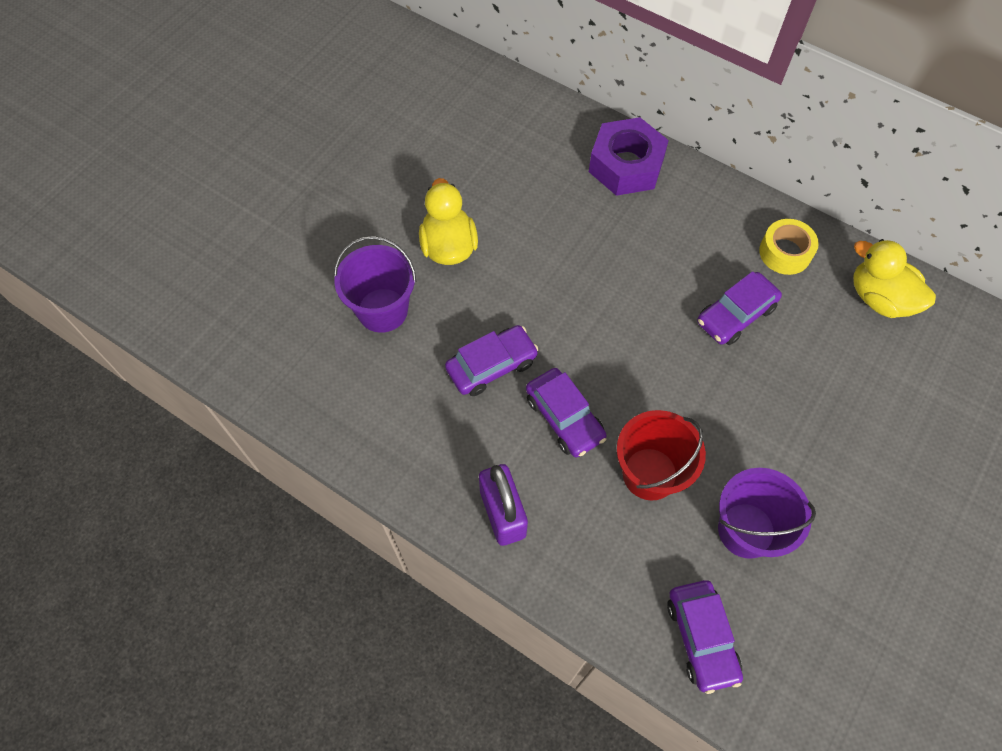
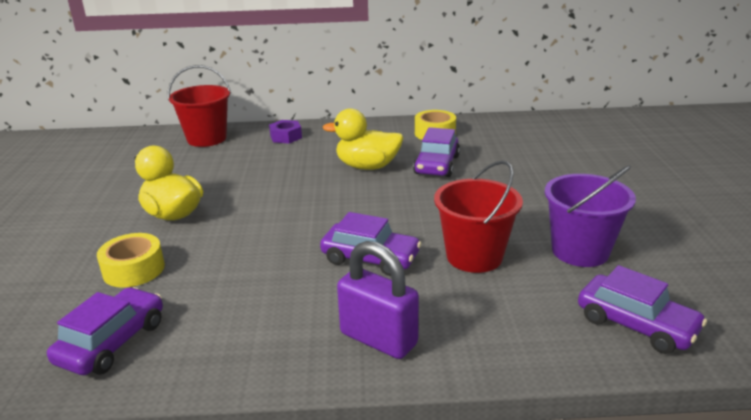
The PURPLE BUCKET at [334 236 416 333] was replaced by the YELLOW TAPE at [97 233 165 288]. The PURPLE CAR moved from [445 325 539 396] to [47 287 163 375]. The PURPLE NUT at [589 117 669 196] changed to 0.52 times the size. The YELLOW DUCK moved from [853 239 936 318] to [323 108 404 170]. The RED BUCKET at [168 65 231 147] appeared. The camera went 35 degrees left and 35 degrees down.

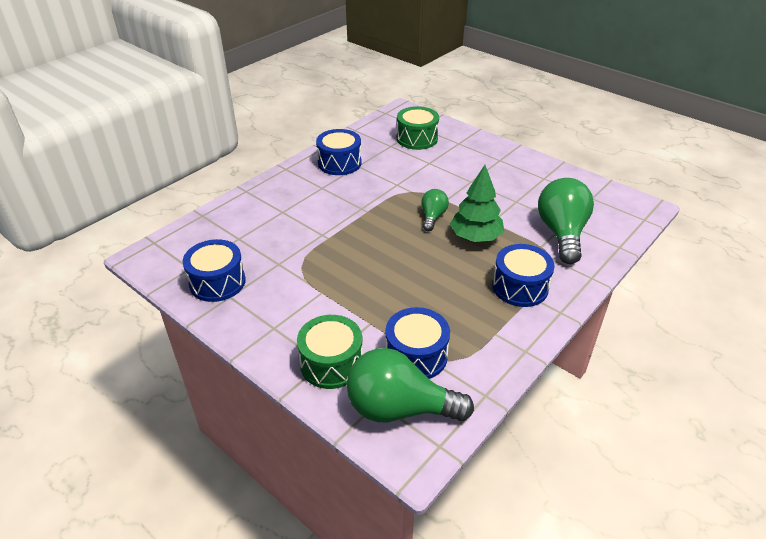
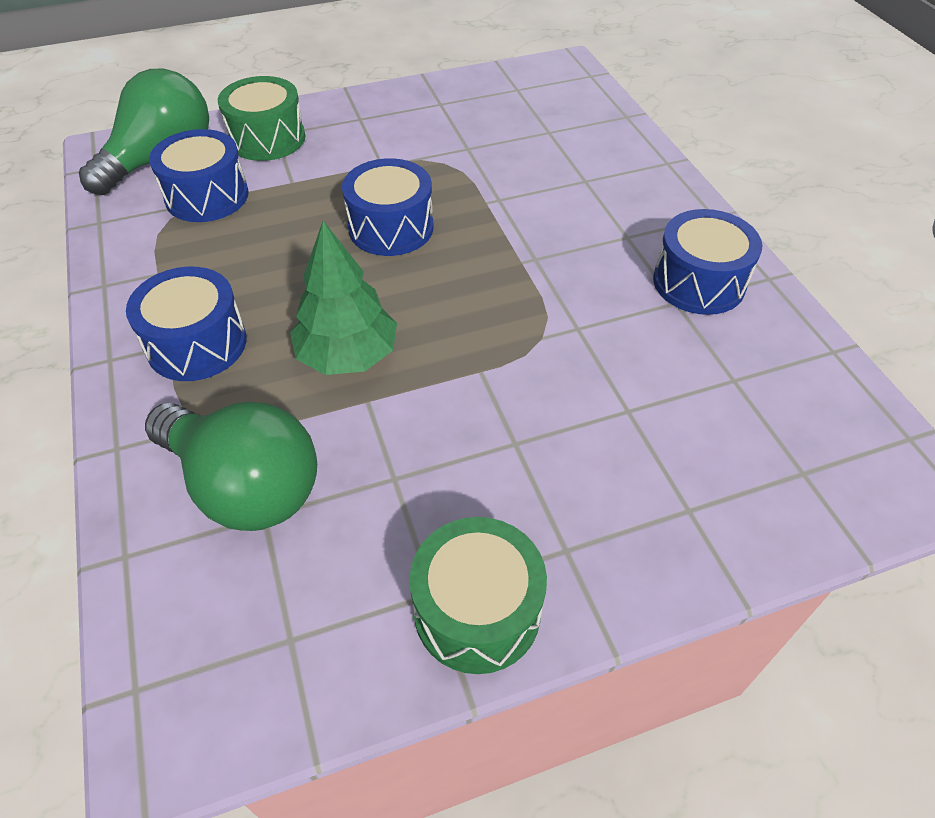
The BLUE DRUM moved from [182 239 246 302] to [342 158 433 256]. The GREEN DRUM moved from [397 106 439 150] to [410 517 547 674]. The GREEN LIGHT BULB at [421 189 449 231] disappeared. The camera went 120 degrees right and 10 degrees up.

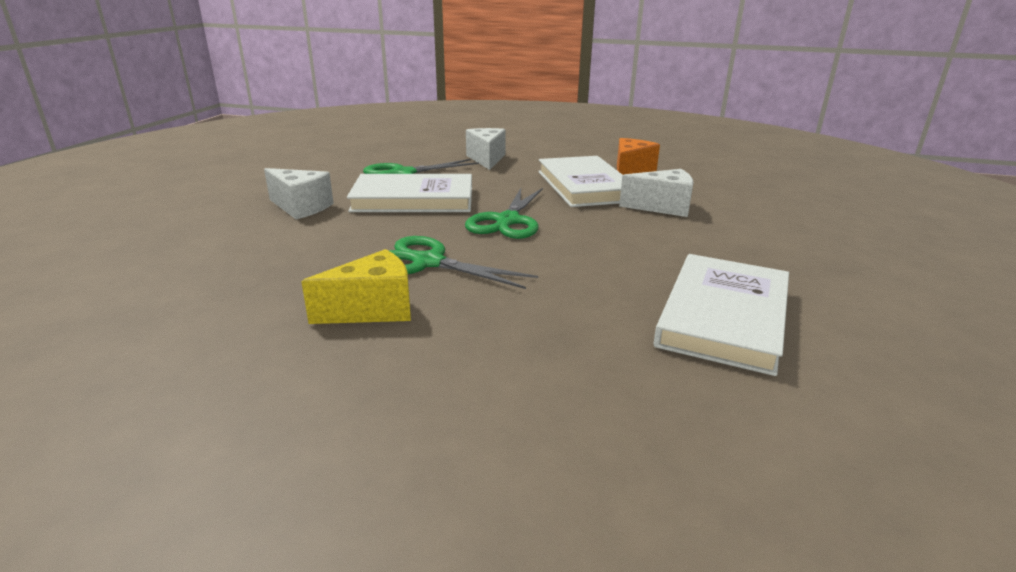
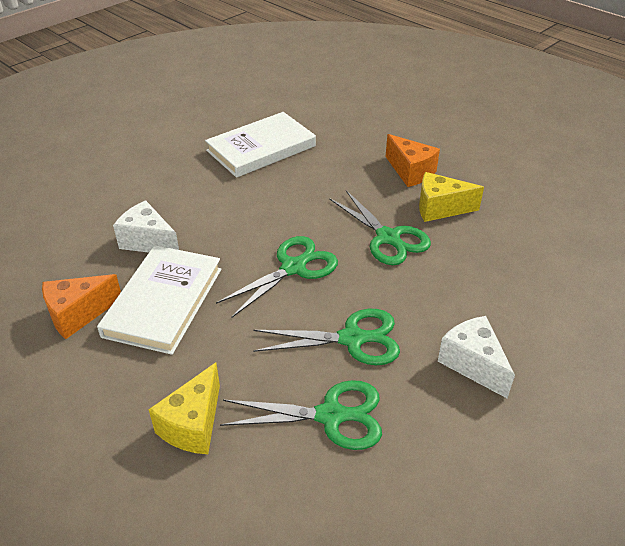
The WHITE BOOK at [347 174 472 212] was replaced by the GREEN SCISSORS at [253 309 400 365]. The WHITE CHEESE at [466 128 506 170] became the YELLOW CHEESE at [149 363 220 454]. The ORANGE CHEESE at [386 134 440 187] appeared. The camera went 150 degrees left and 15 degrees up.

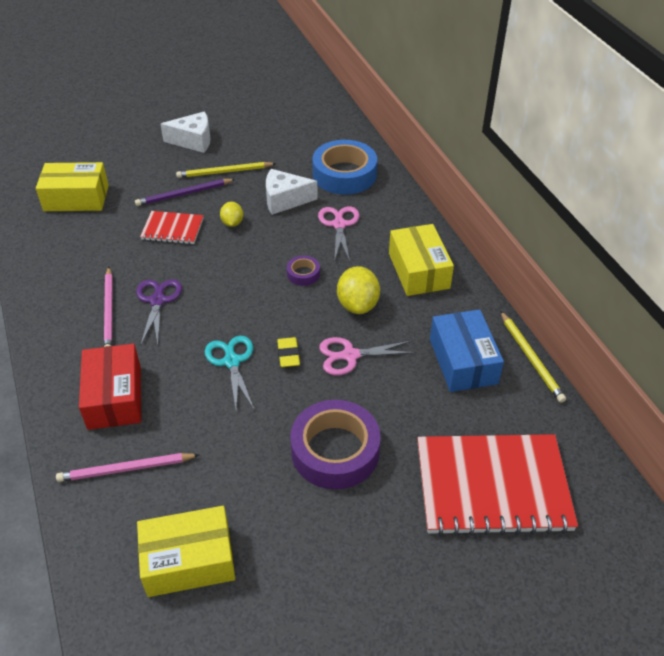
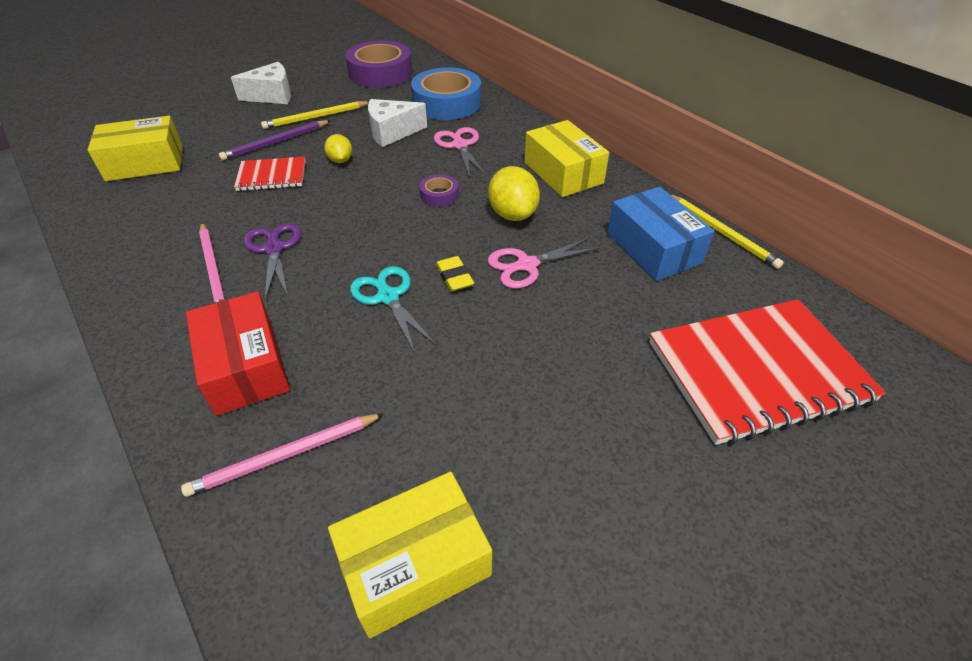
The PURPLE TAPE moved from [290 400 381 490] to [346 41 413 88]. The camera went 15 degrees left and 0 degrees up.

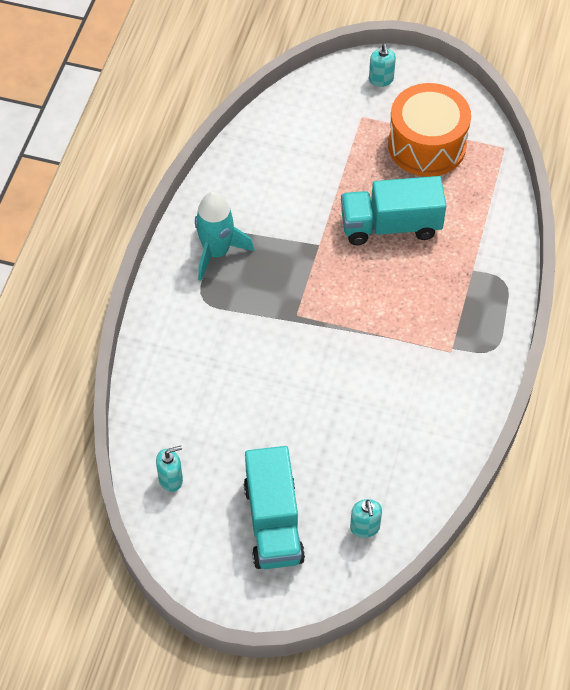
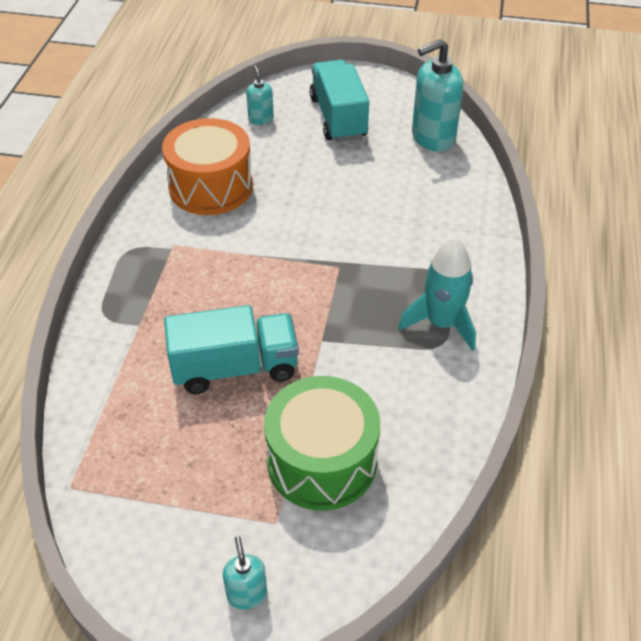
The TURQUOISE SOAP DISPENSER at [156 446 183 492] changed to 1.96 times the size. The ORANGE DRUM moved from [388 83 471 177] to [162 118 253 215]. The GREEN DRUM at [264 376 380 511] appeared. The camera went 175 degrees right and 10 degrees down.

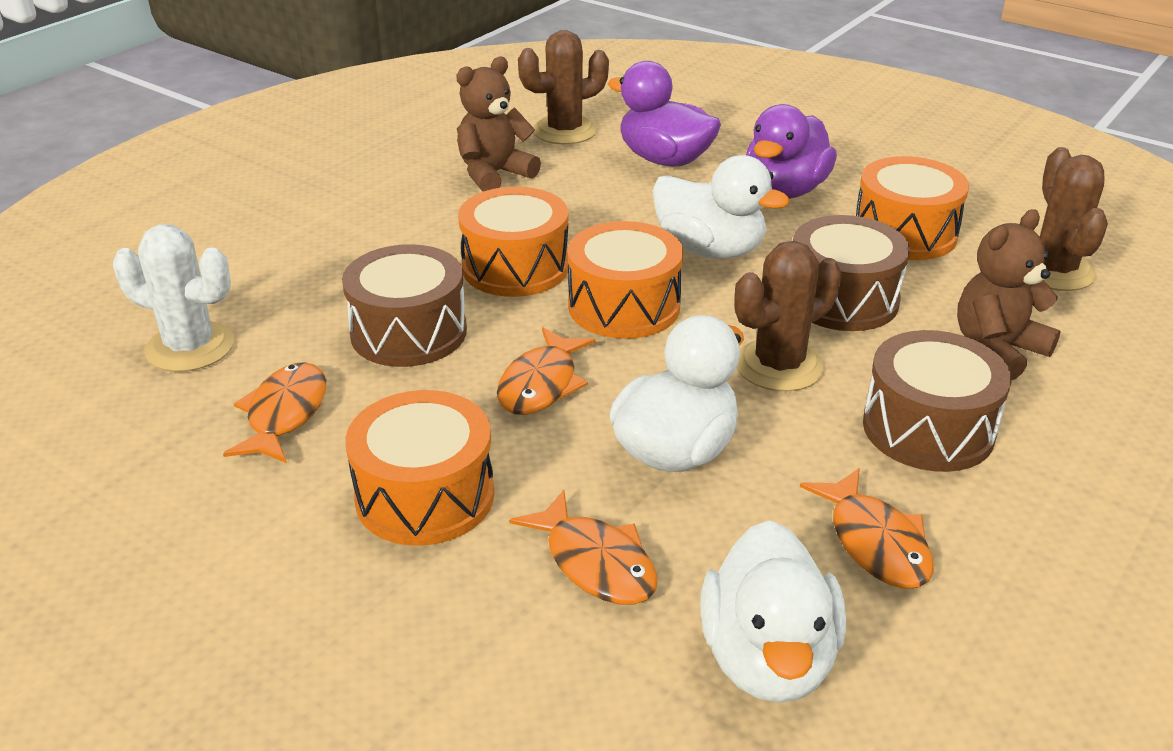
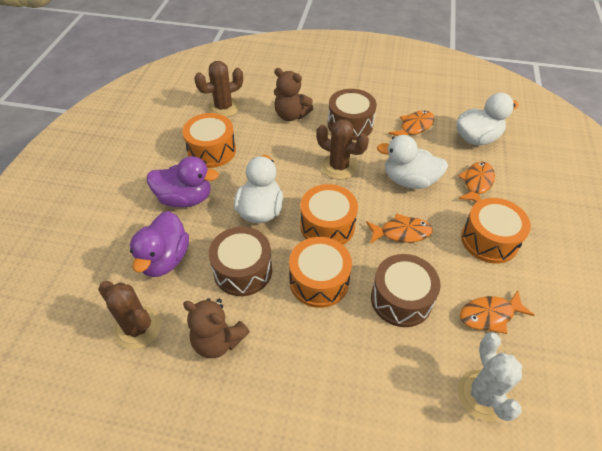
The BROWN DRUM moved from [793 215 910 331] to [209 227 272 296]. The camera went 115 degrees left and 15 degrees up.

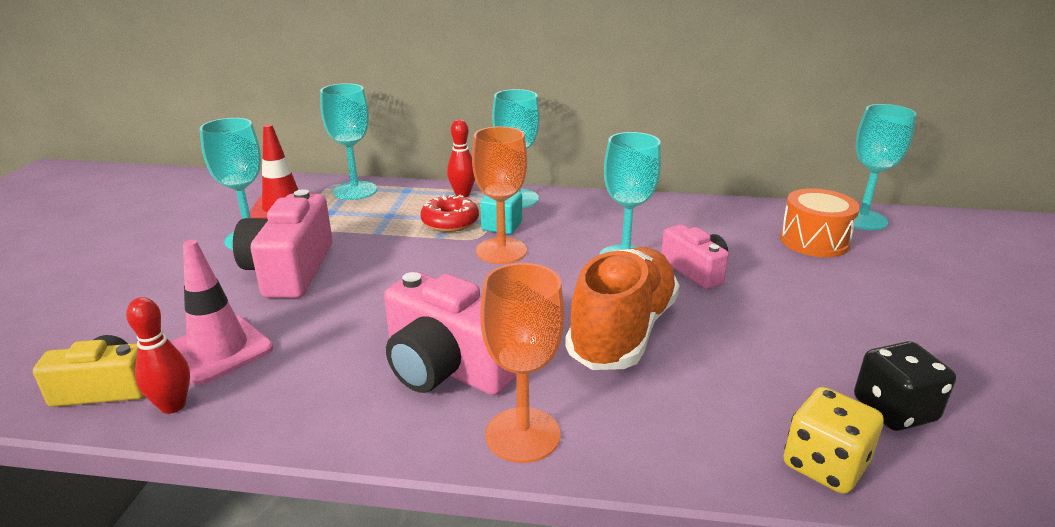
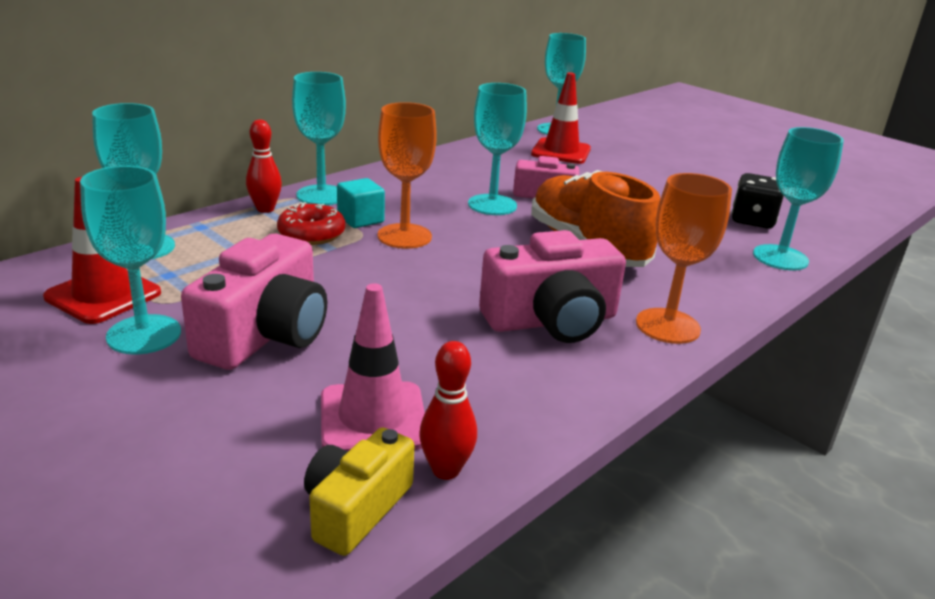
The PINK CAMERA at [233 189 333 298] turned 105 degrees counterclockwise. The ORANGE DRUM at [780 188 860 257] was replaced by the RED TRAFFIC CONE at [531 72 591 164]. The YELLOW DICE at [783 387 884 494] was replaced by the TURQUOISE GOBLET at [753 127 844 271]. The camera went 55 degrees left and 0 degrees up.

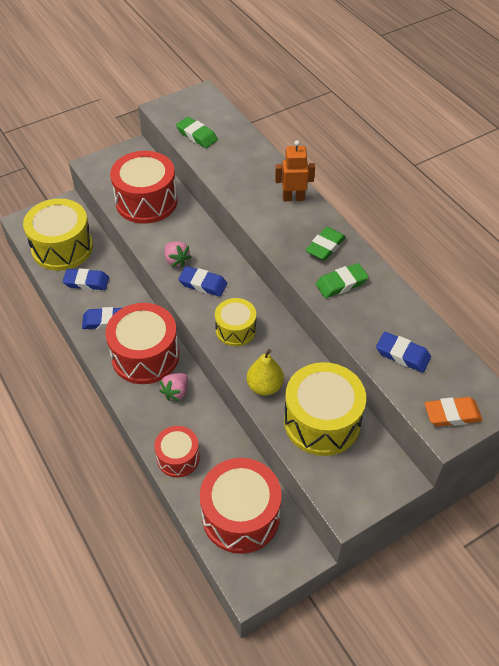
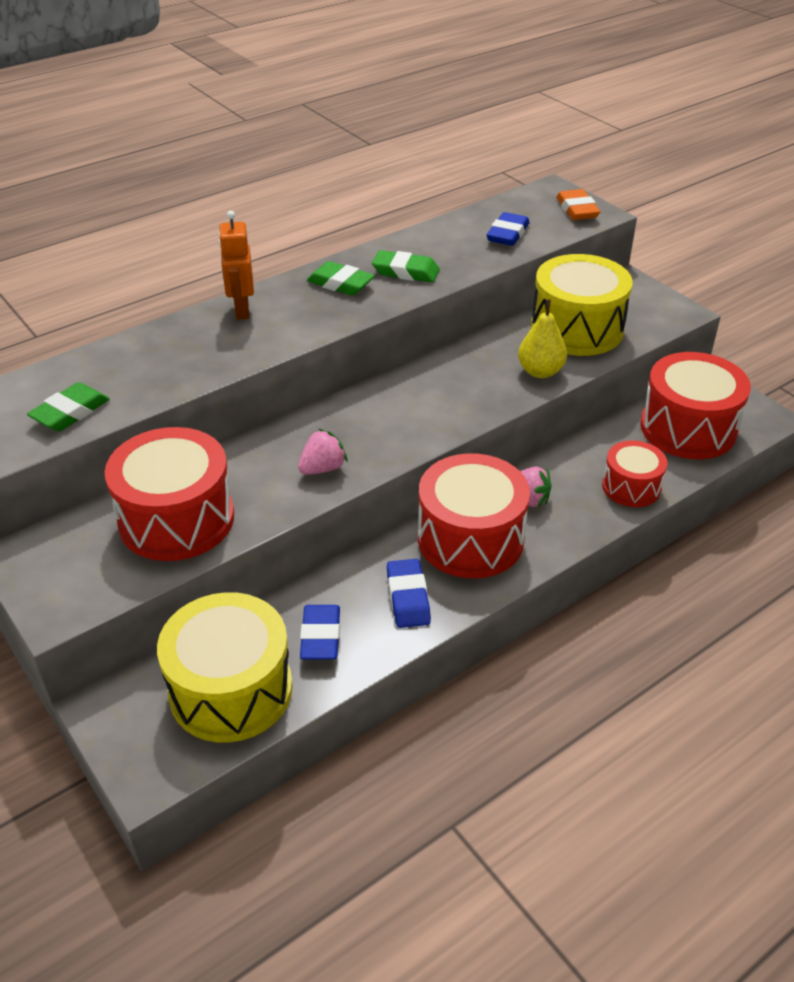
The BLUE ERASER at [178 266 227 297] disappeared. The YELLOW DRUM at [215 298 256 346] disappeared. The GREEN ERASER at [316 263 369 298] turned 45 degrees counterclockwise. The camera went 95 degrees left and 10 degrees down.

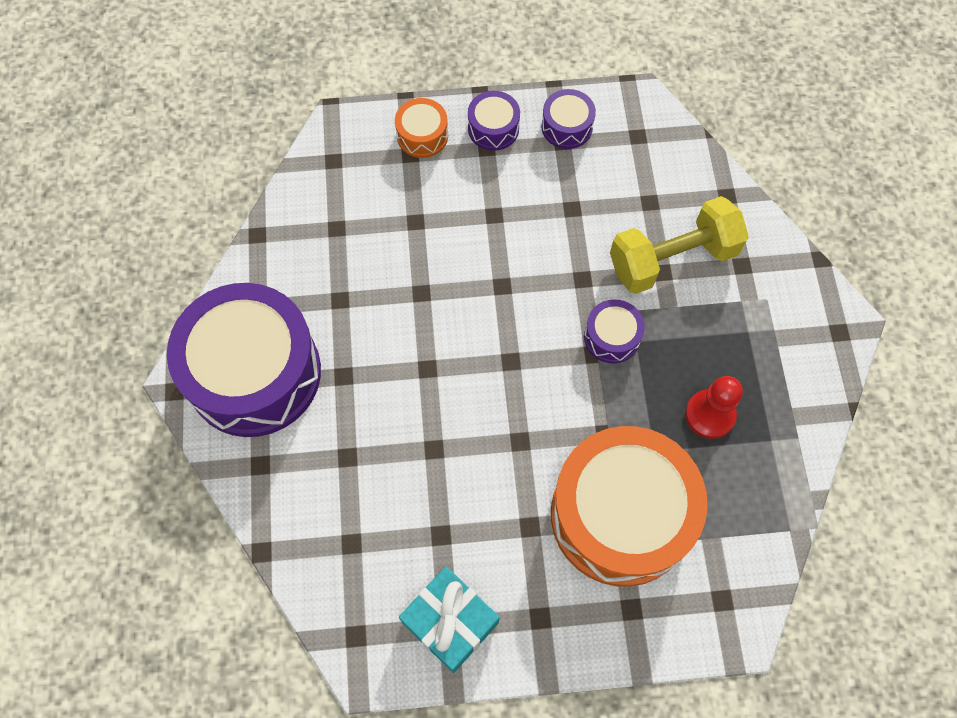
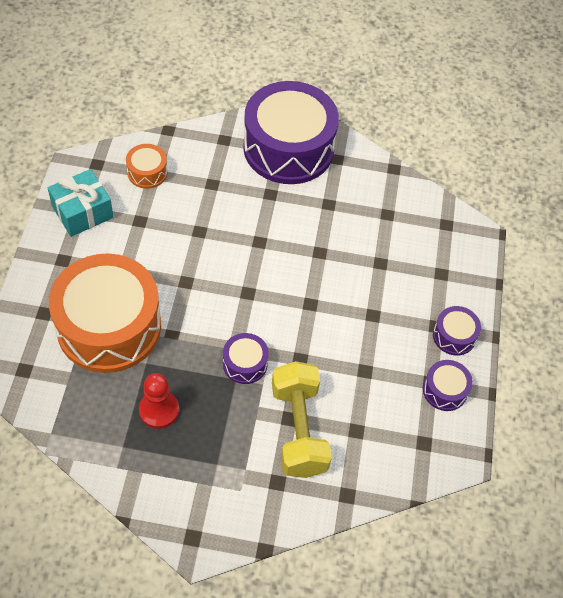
The ORANGE DRUM moved from [395 98 448 158] to [126 144 168 189]. The camera went 100 degrees right and 10 degrees down.

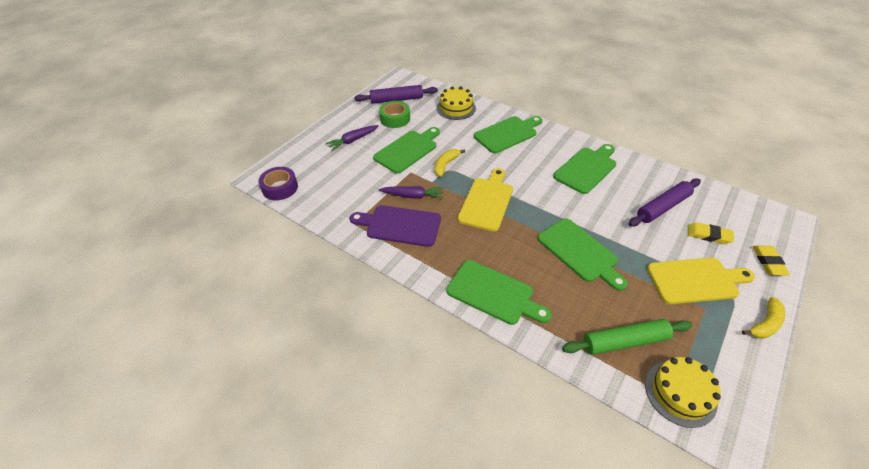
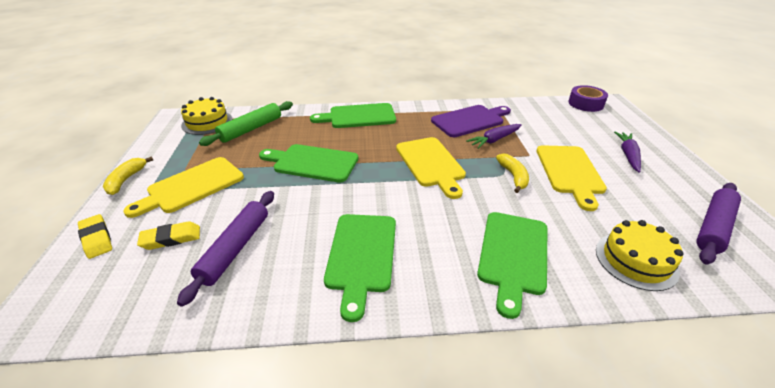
The GREEN CUTTING BOARD at [373 127 440 174] became the YELLOW CUTTING BOARD at [536 145 607 211]. The GREEN TAPE at [379 101 410 128] disappeared. The camera went 140 degrees right and 10 degrees down.

